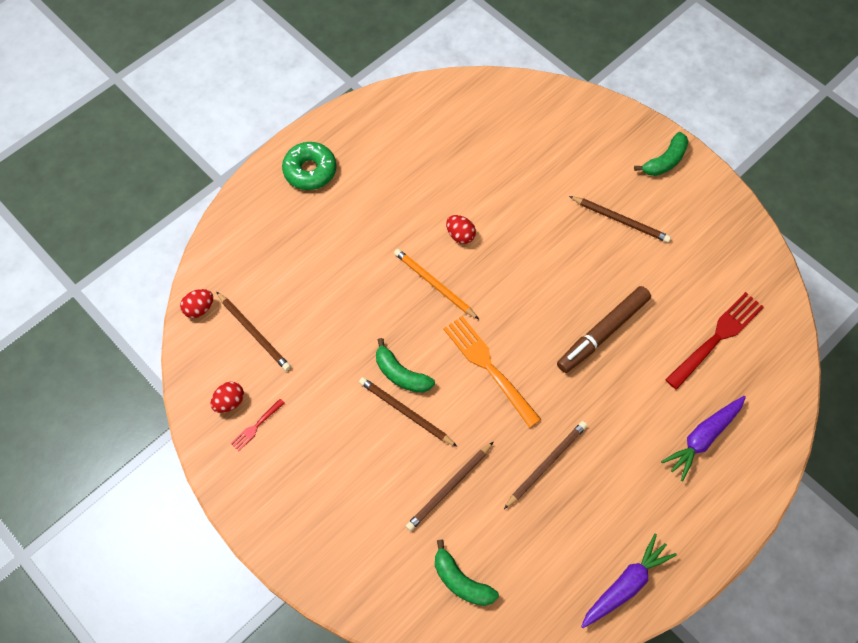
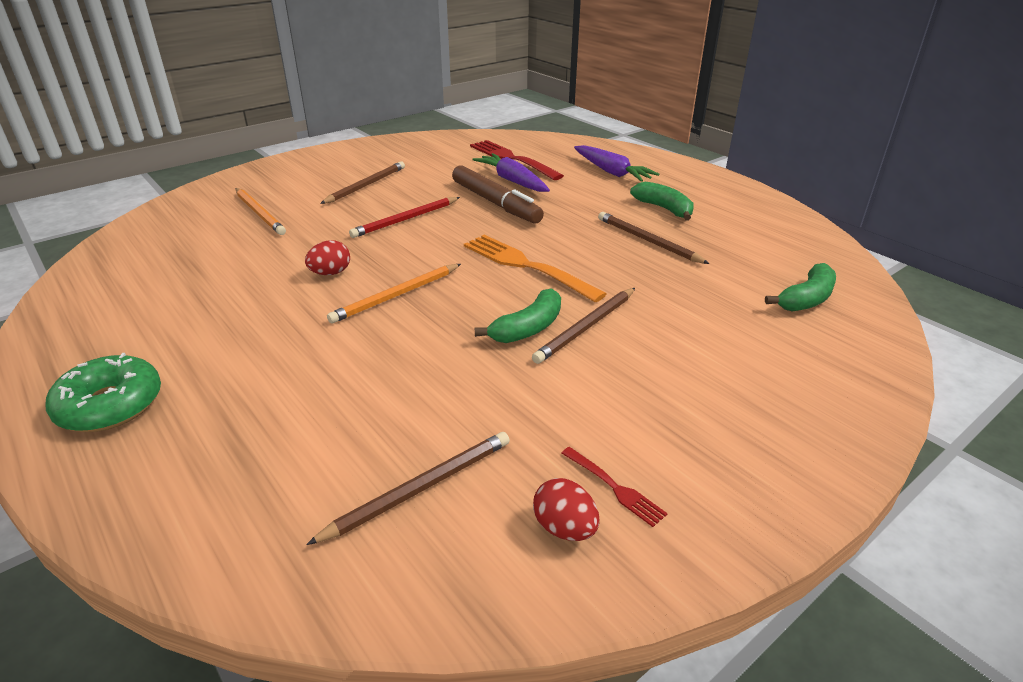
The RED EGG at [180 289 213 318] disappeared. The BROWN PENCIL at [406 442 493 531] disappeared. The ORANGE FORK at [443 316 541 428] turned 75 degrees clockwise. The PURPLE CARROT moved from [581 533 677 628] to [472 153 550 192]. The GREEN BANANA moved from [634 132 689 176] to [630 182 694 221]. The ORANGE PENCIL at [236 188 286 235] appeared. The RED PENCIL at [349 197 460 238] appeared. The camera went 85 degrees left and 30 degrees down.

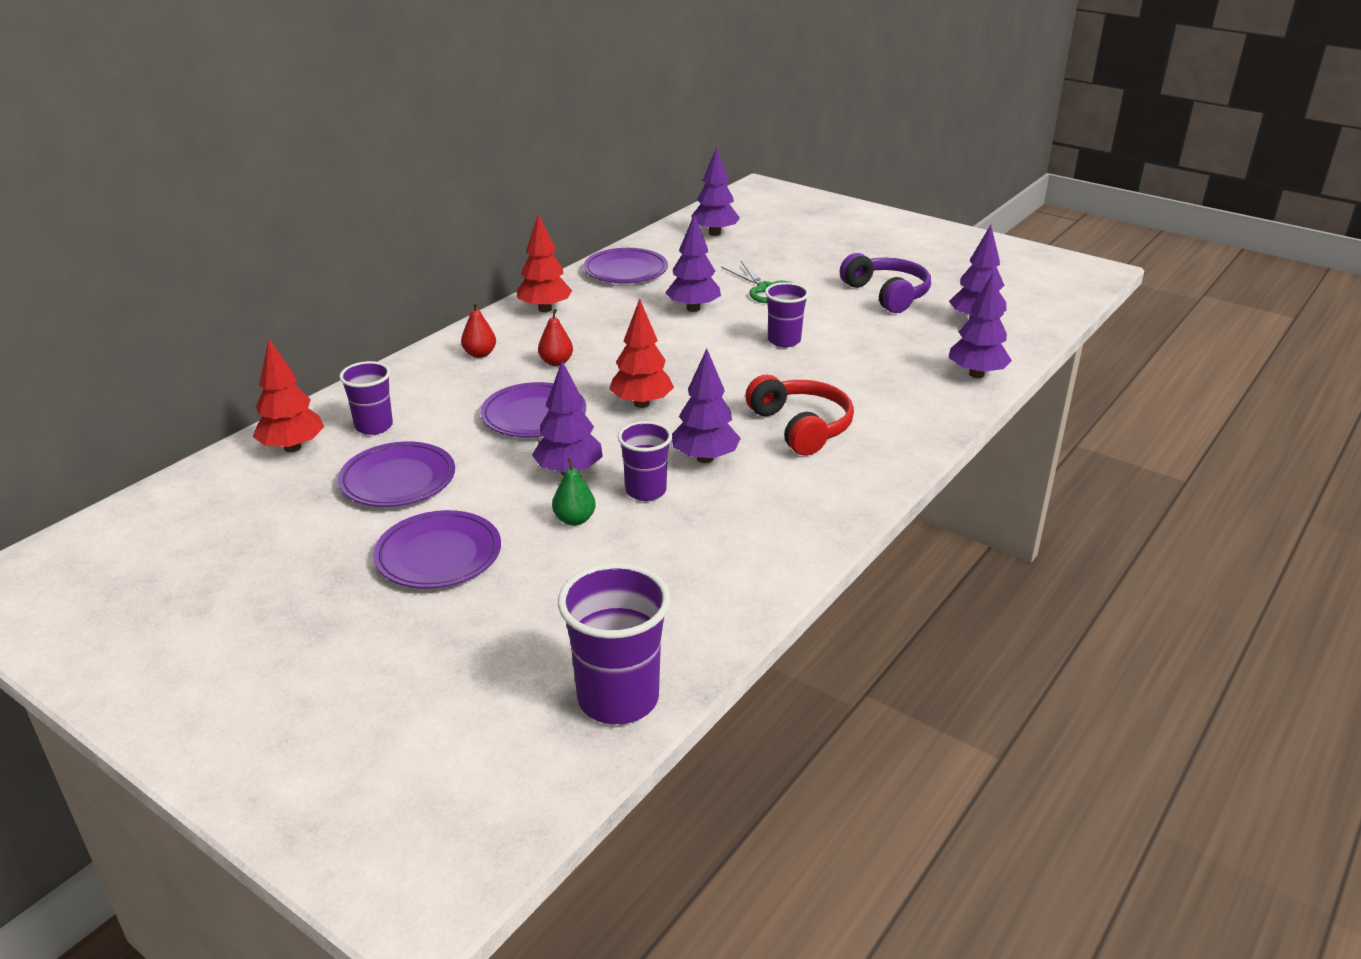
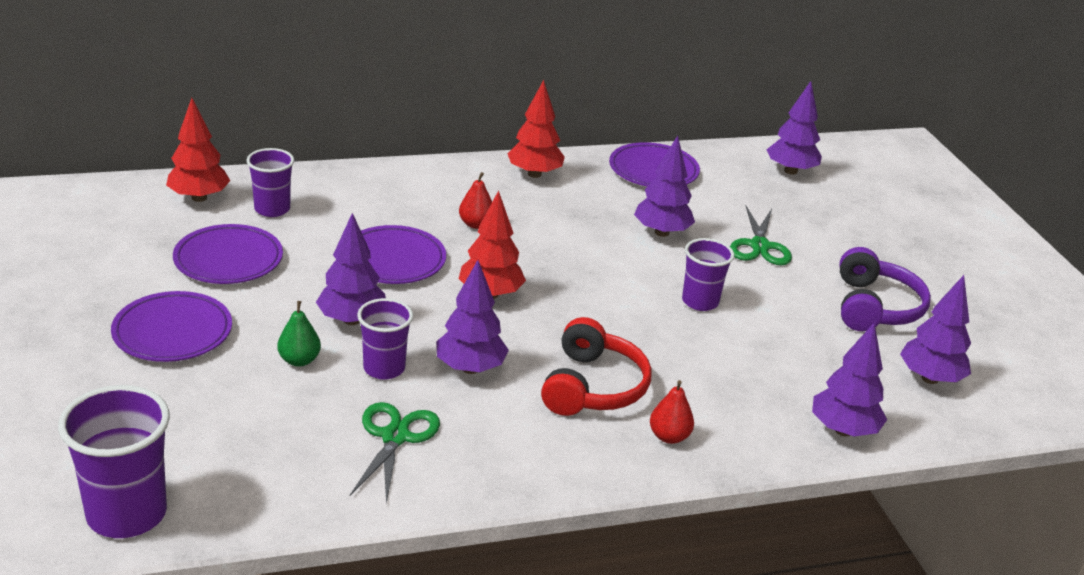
The RED PEAR moved from [461 302 496 358] to [650 380 694 444]. The GREEN SCISSORS at [350 402 440 504] appeared. The camera went 35 degrees right and 0 degrees up.

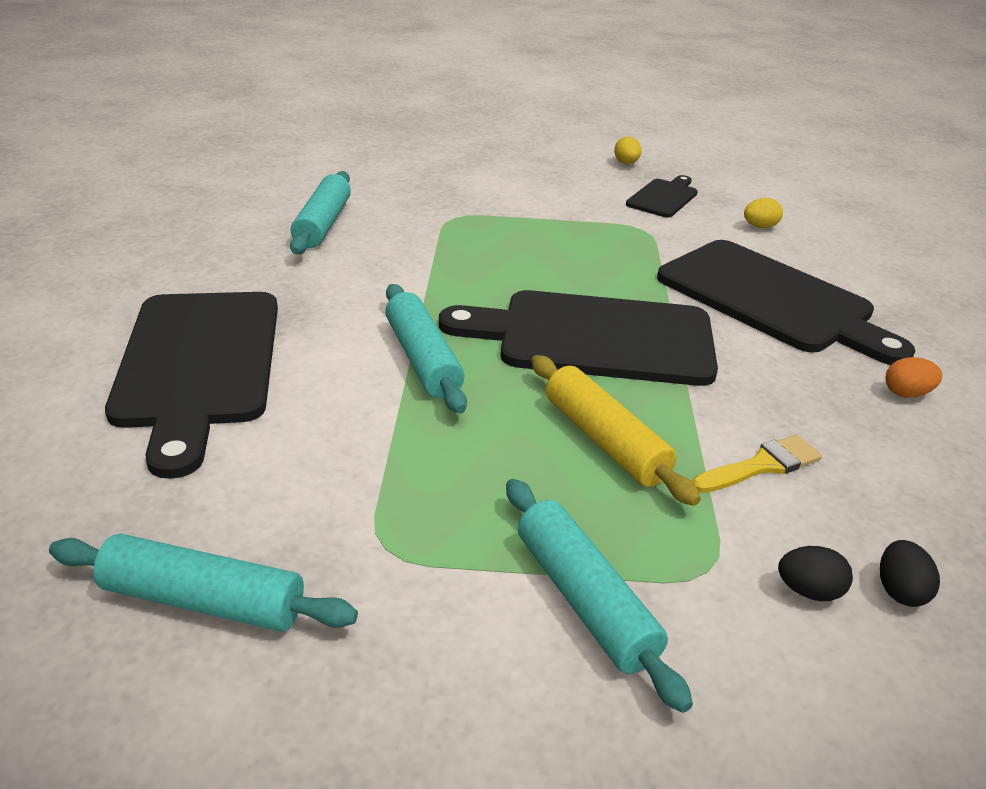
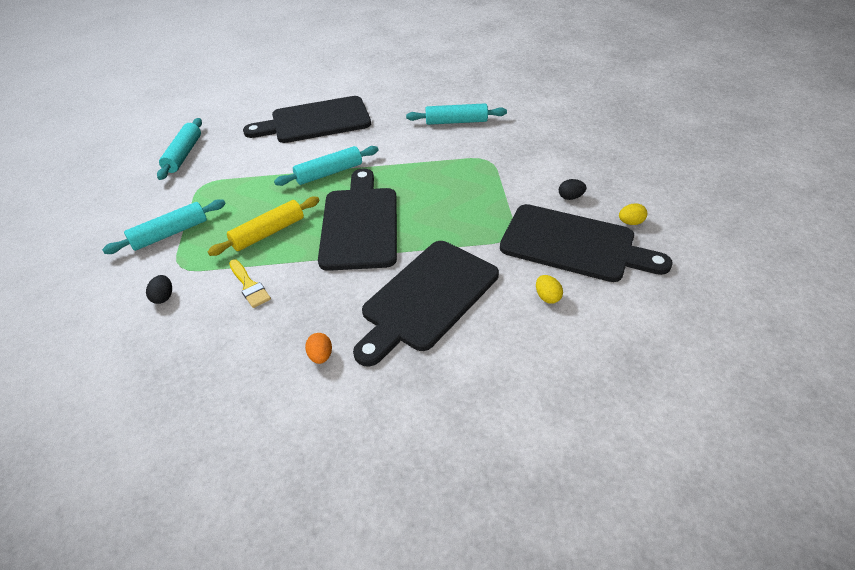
The BLACK CUTTING BOARD at [626 175 698 217] changed to 2.04 times the size. The BLACK EGG moved from [880 540 940 607] to [559 179 586 200]. The camera went 85 degrees right and 10 degrees up.

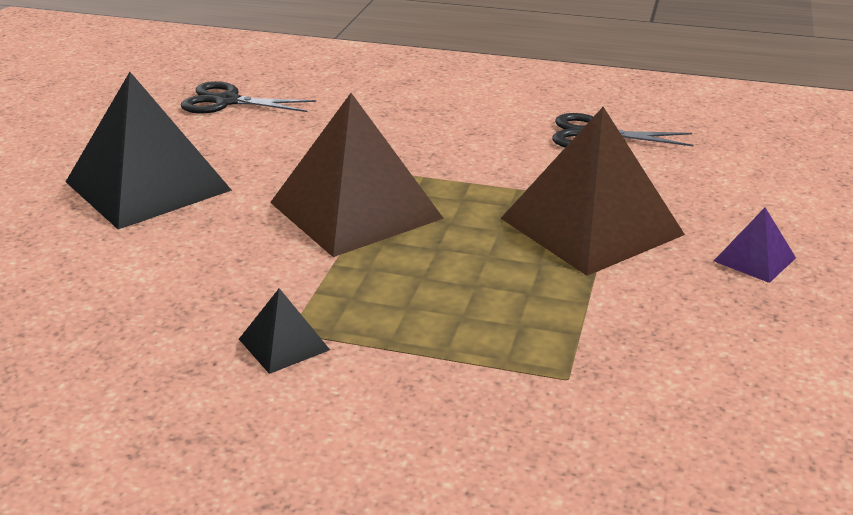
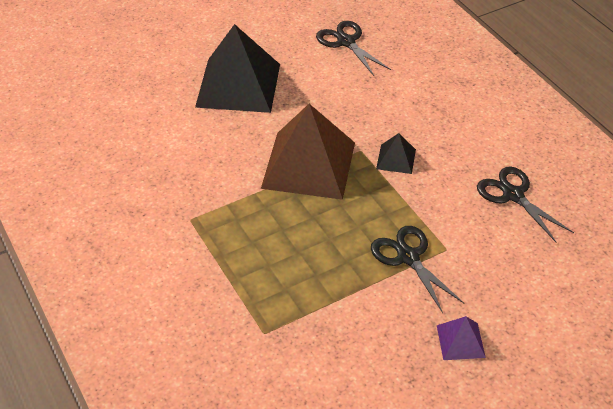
The BLACK PYRAMID moved from [239 288 330 374] to [376 133 416 174]. The BROWN PYRAMID at [500 107 685 276] was replaced by the BLACK SCISSORS at [371 226 464 313]. The camera went 45 degrees right and 15 degrees up.

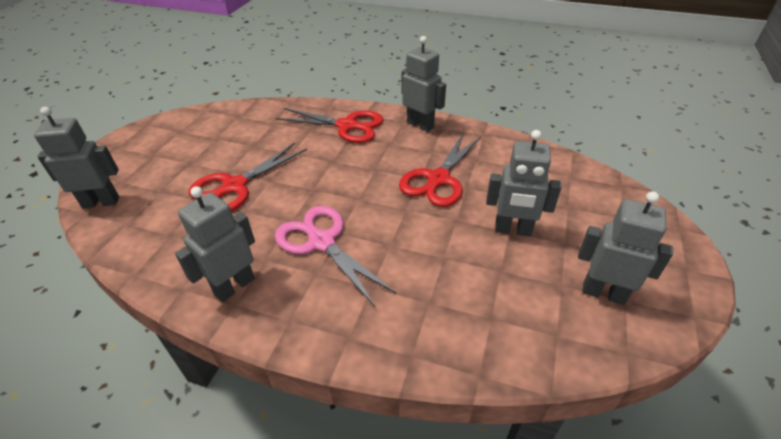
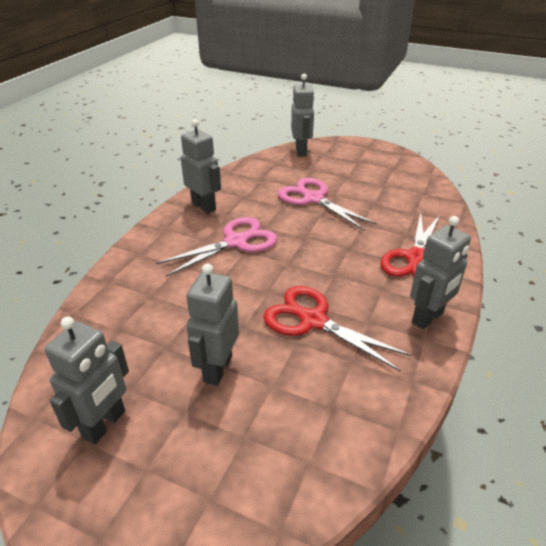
The RED SCISSORS at [189 143 307 211] became the PINK SCISSORS at [278 178 377 230]. The camera went 95 degrees right and 5 degrees down.

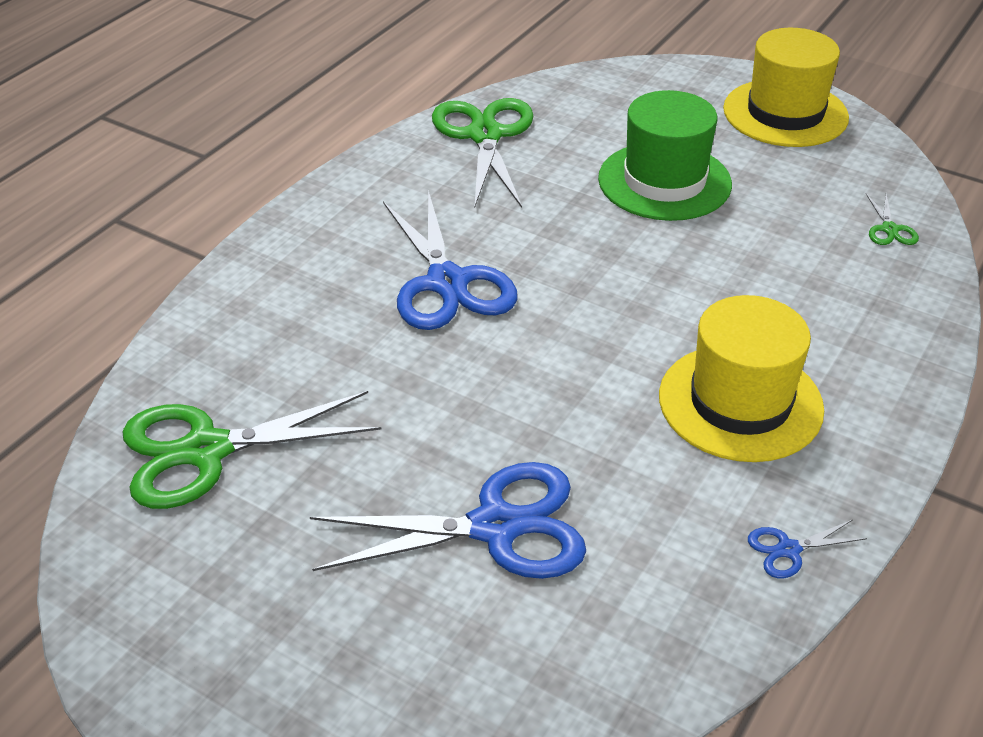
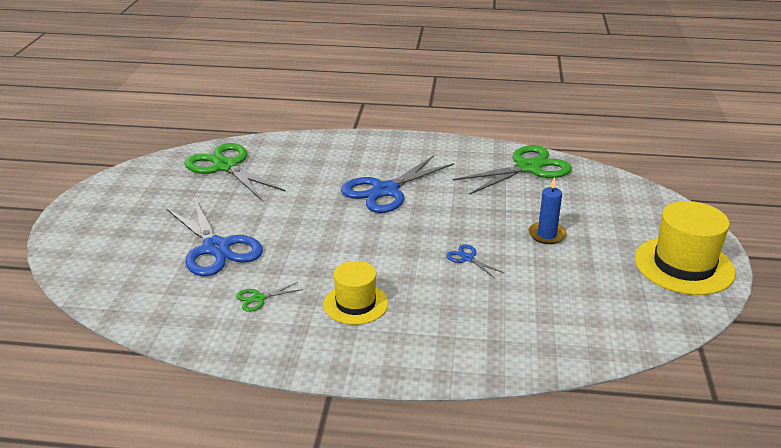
The GREEN HAT at [598 90 732 221] was replaced by the BLUE CANDLE at [528 177 567 244]. The YELLOW HAT at [659 295 824 462] changed to 0.63 times the size. The BLUE SCISSORS moved from [748 520 867 578] to [446 244 504 278]. The GREEN SCISSORS moved from [866 194 919 245] to [236 282 303 312]. The camera went 65 degrees right and 10 degrees down.

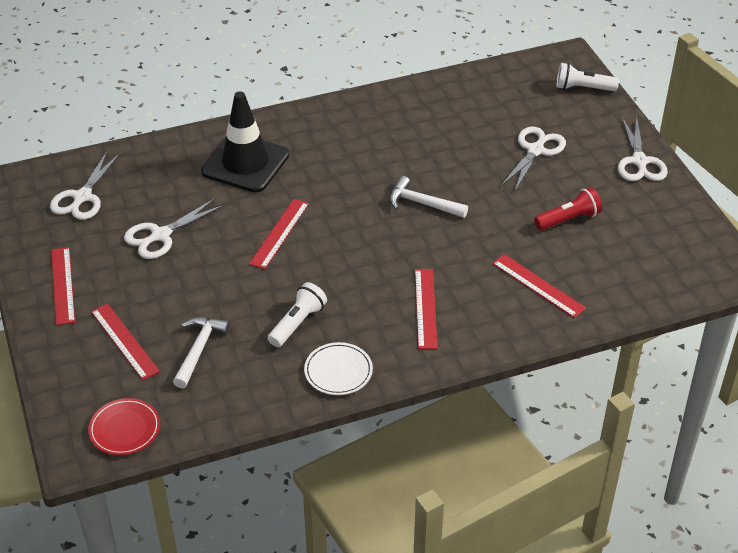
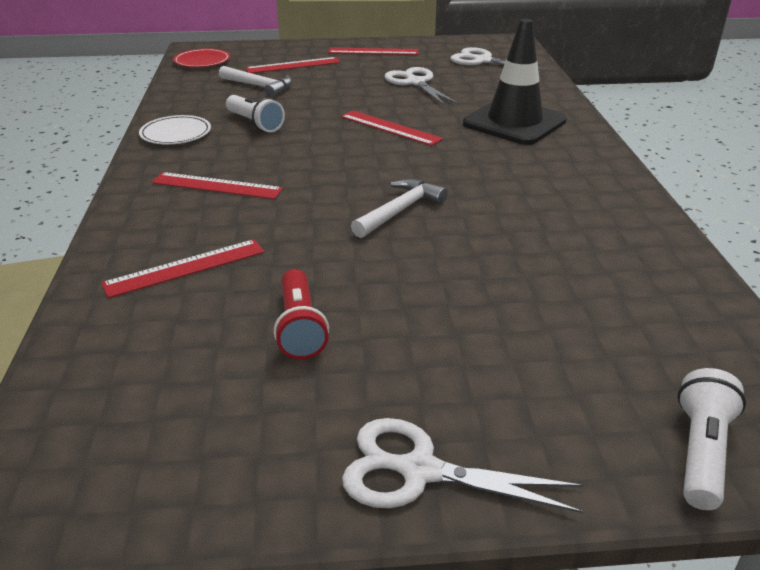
The WHITE SCISSORS at [501 126 566 192] disappeared. The camera went 105 degrees right and 10 degrees down.

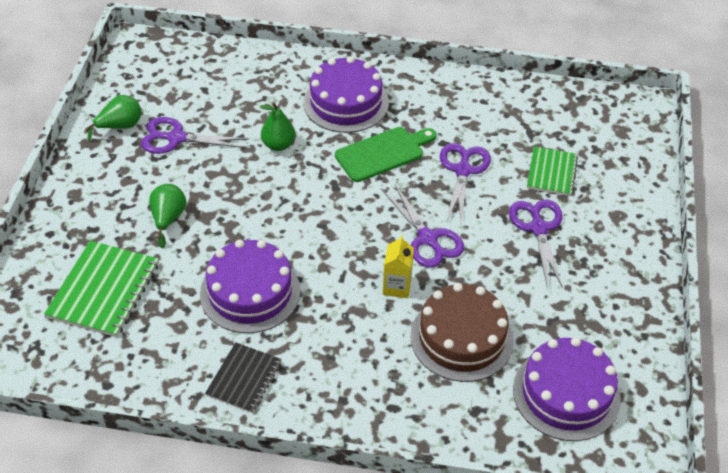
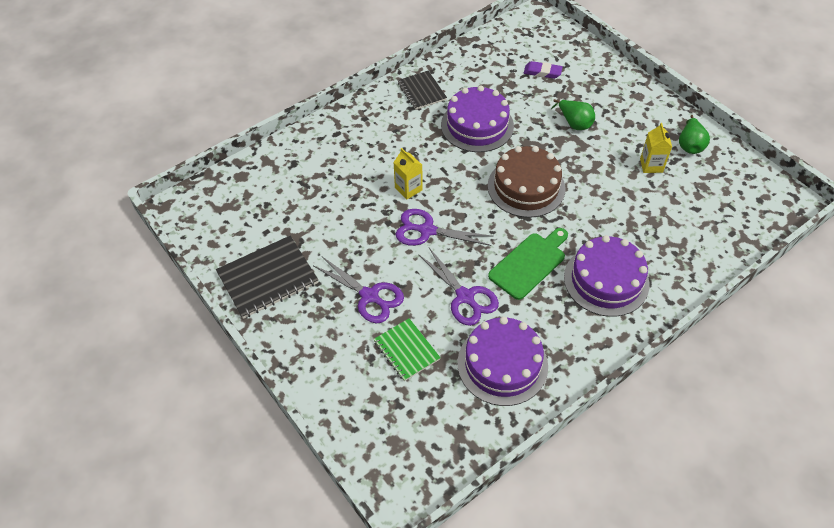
The GREEN NOTEBOOK at [44 241 159 337] was replaced by the PURPLE ERASER at [524 61 563 79]. The PURPLE SCISSORS at [141 117 249 154] was replaced by the YELLOW CARTON at [640 123 672 173]. The GREEN PEAR at [260 102 295 151] disappeared. The GREEN CUTTING BOARD at [335 127 437 182] turned 150 degrees counterclockwise. The BROWN CAKE moved from [410 283 514 382] to [488 146 565 218]. The PURPLE CAKE moved from [513 337 621 441] to [458 317 548 406]. The BLACK NOTEBOOK at [216 236 318 319] appeared. The camera went 135 degrees right and 5 degrees up.

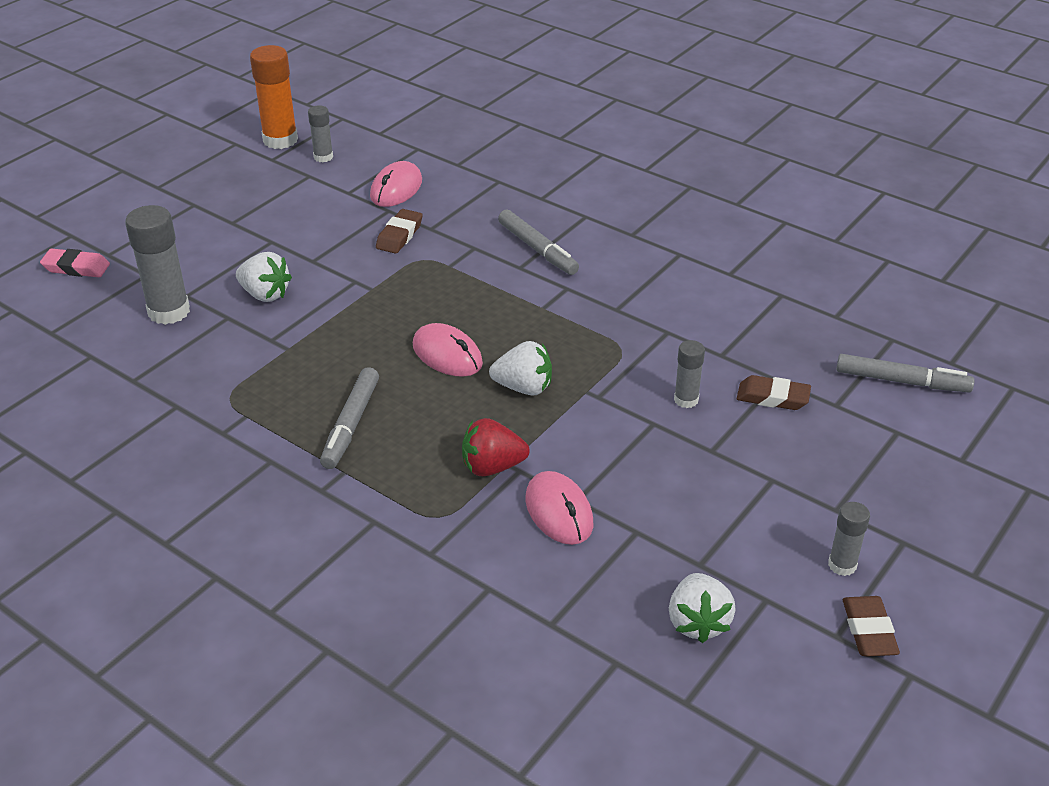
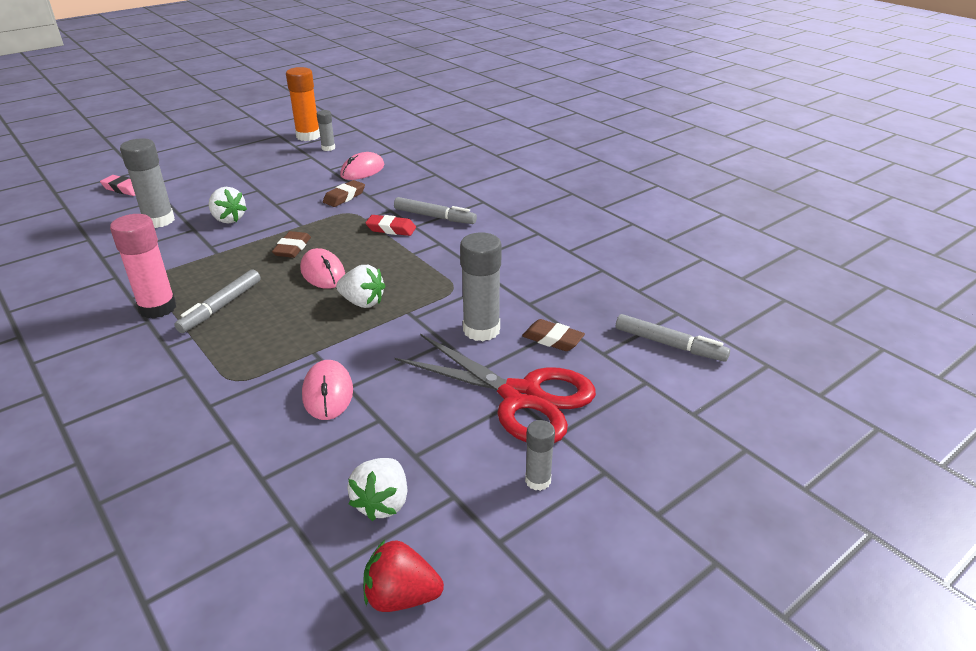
The RED STRAWBERRY moved from [462 418 530 476] to [363 540 444 612]. The GREY MARKER at [498 210 579 275] turned 45 degrees counterclockwise. The GREY GLUE STICK at [674 340 705 408] changed to 1.82 times the size. The BROWN ERASER moved from [843 596 900 656] to [272 231 311 258]. The PINK GLUE STICK at [110 214 176 319] appeared. The RED ERASER at [365 215 416 236] appeared. The RED SCISSORS at [395 334 596 443] appeared. The camera went 15 degrees right and 5 degrees down.

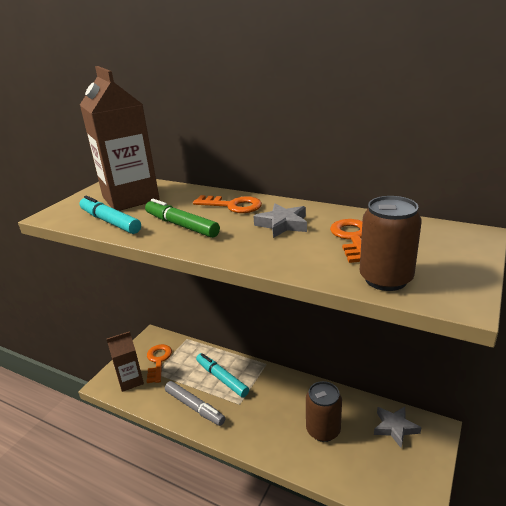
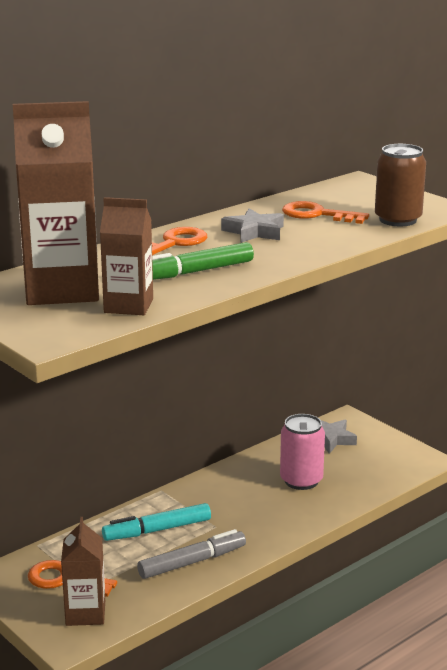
The TURQUOISE MARKER at [79 196 141 234] was replaced by the BROWN CARTON at [100 197 153 315]. The BROWN CAN at [306 381 342 442] became the PINK CAN at [280 414 325 490]. The camera went 70 degrees left and 5 degrees down.

